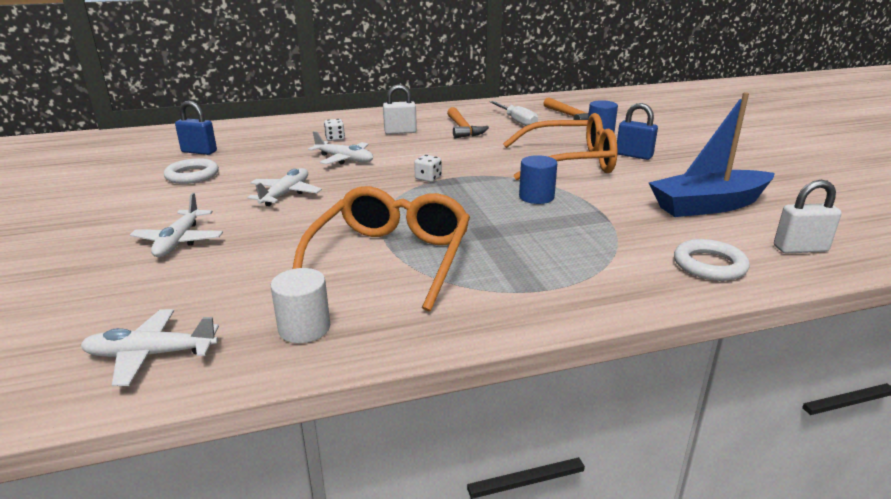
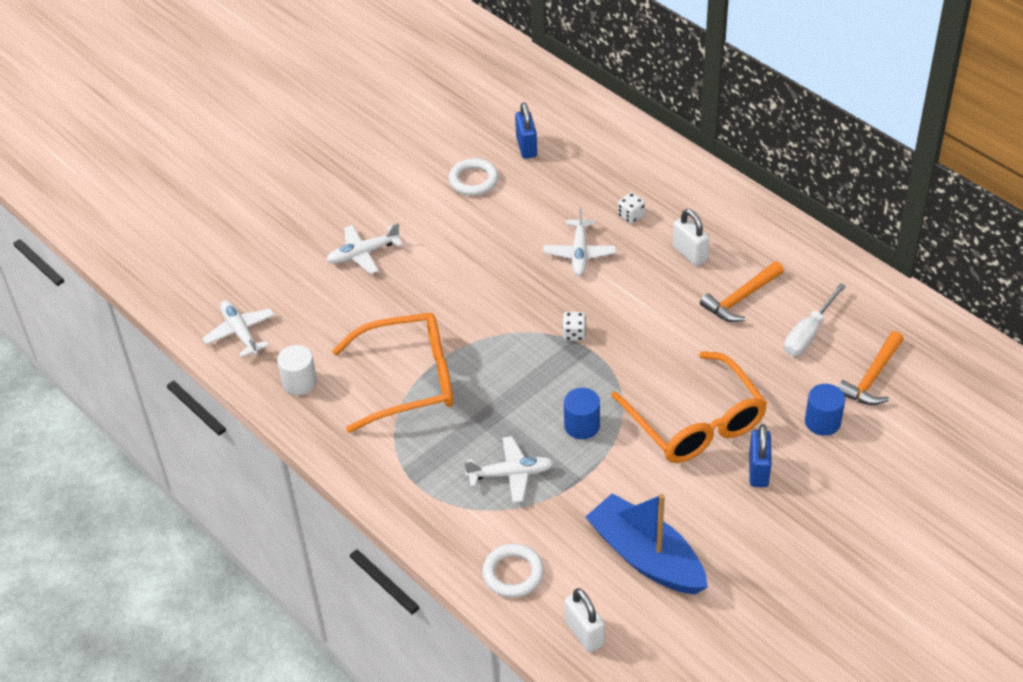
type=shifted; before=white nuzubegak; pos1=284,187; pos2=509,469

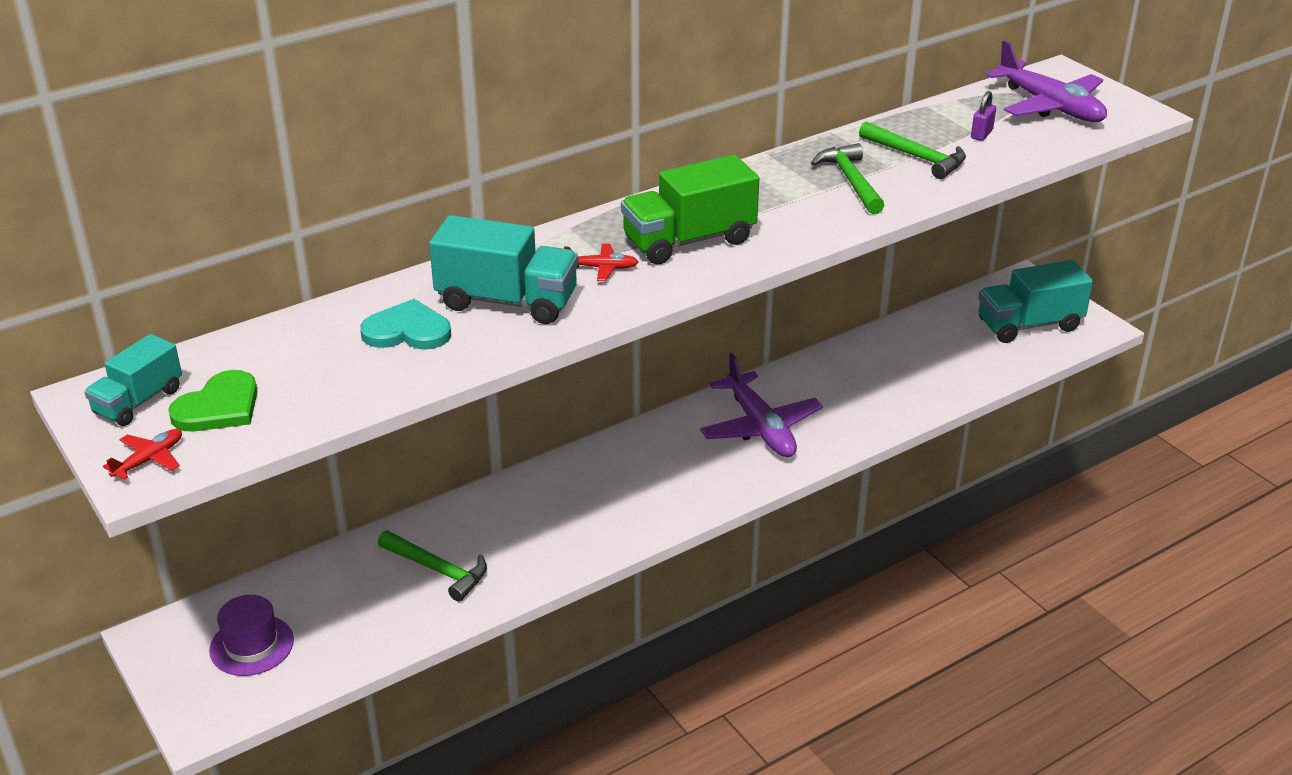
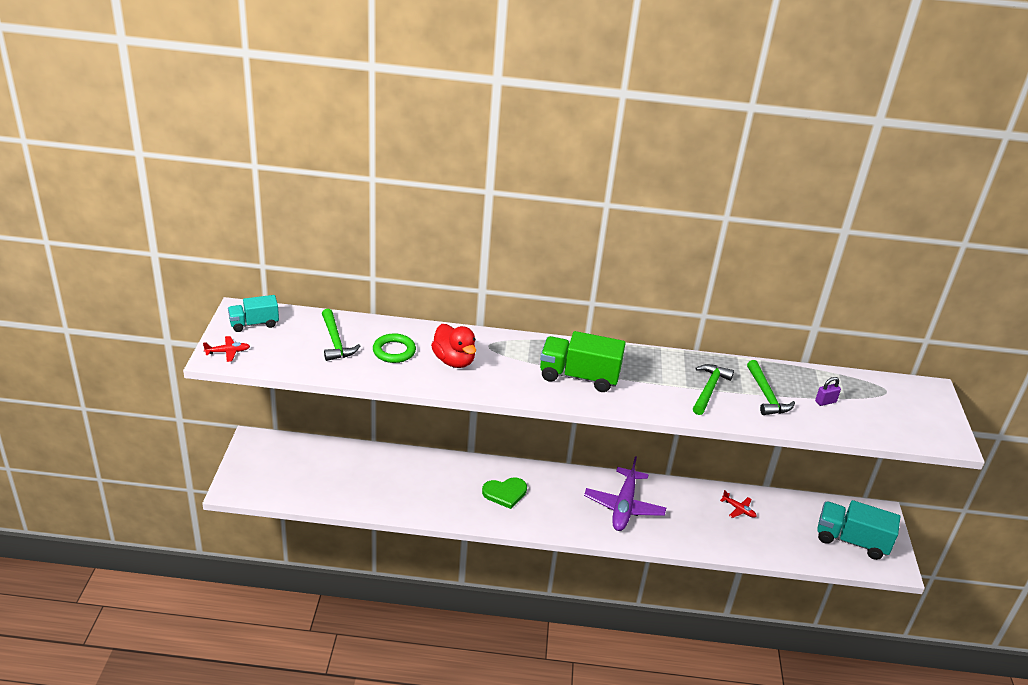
type=gone; before=purple nuzubegak; pos1=1046,81
type=swapped; before=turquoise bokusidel; after=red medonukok; pos1=503,269; pos2=453,346
type=shifted; before=red nuzubegak; pos1=601,262; pos2=738,504
type=swapped; before=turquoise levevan; after=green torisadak; pos1=405,324; pos2=394,348
type=shifted; before=green levevan; pos1=213,400; pos2=504,493
type=shifted; before=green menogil; pos1=432,566; pos2=341,335
type=gone; before=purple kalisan; pos1=251,635

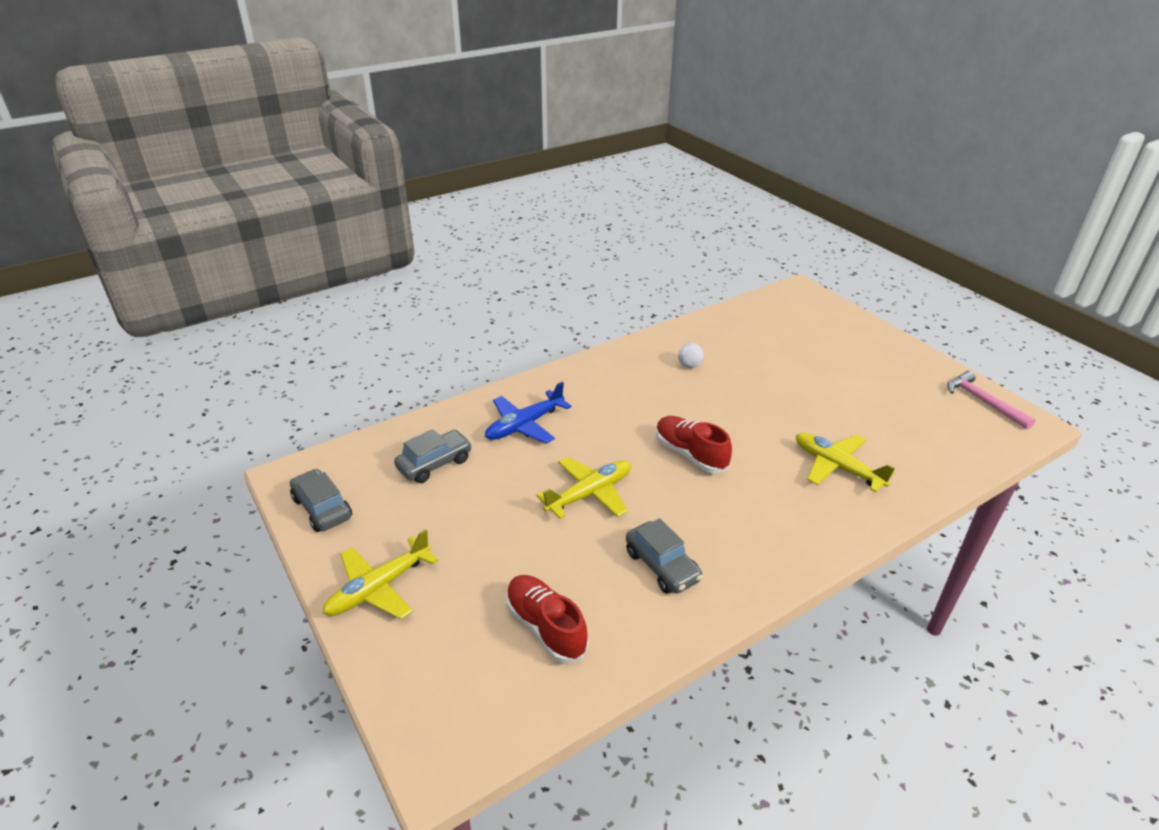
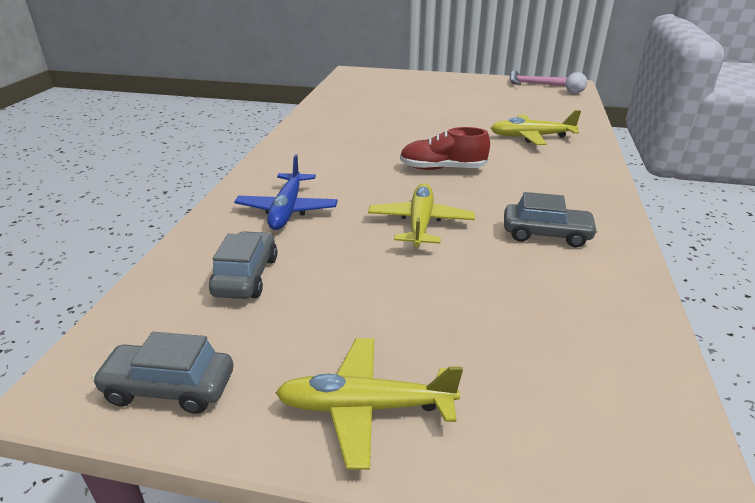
type=shifted; before=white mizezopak; pos1=691,355; pos2=576,83
type=rotated; before=yellow nuzubegak; pos1=380,574; pos2=369,404; turn=90
type=gone; before=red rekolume; pos1=547,619

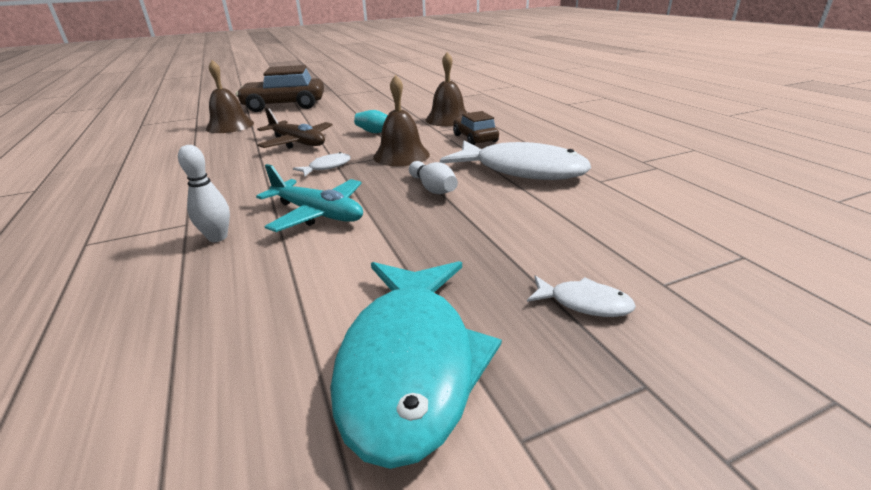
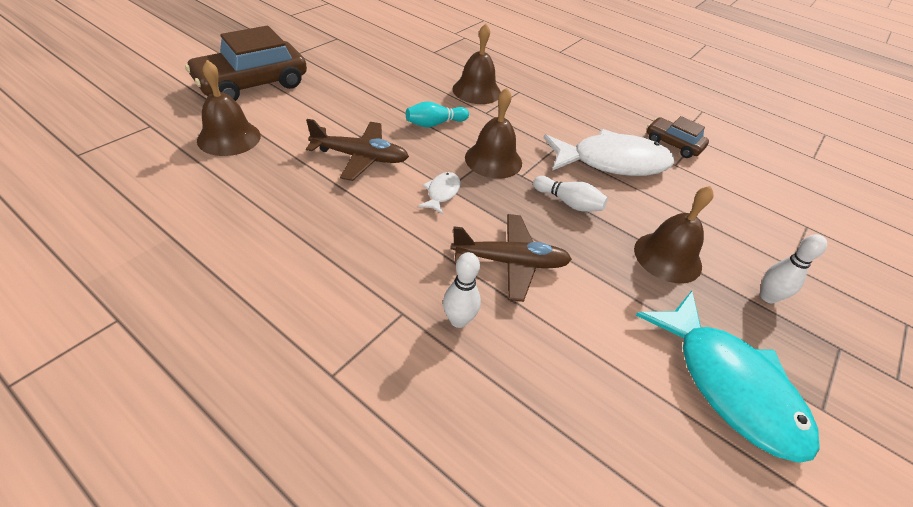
type=shifted; before=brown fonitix; pos1=476,128; pos2=678,137
type=repainted; before=turquoise nuzubegak; after=brown nuzubegak; pos1=309,198; pos2=511,258
type=swapped; before=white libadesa; after=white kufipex; pos1=581,296; pos2=793,268
type=new; after=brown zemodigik; pos2=674,234

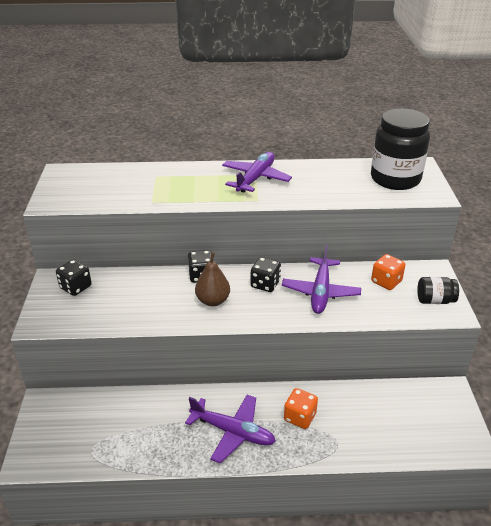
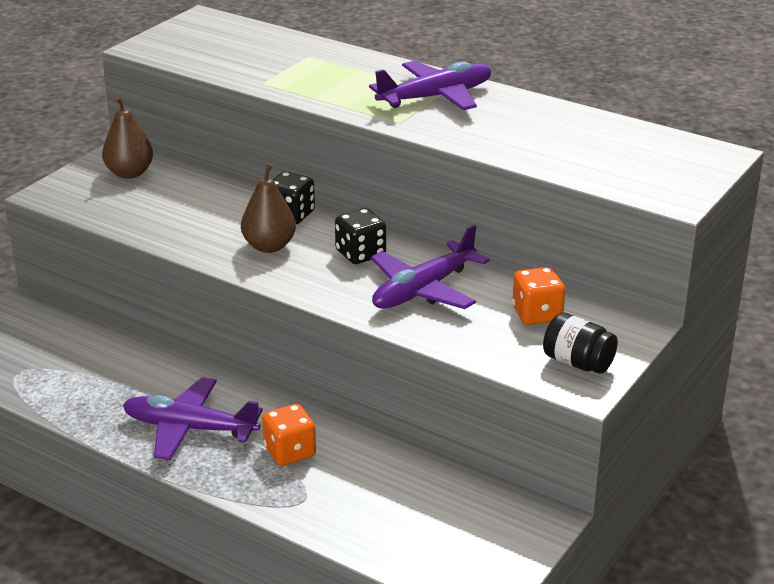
type=gone; before=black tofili; pos1=400,149
type=swapped; before=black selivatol; after=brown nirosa; pos1=74,277; pos2=127,138
type=rotated; before=purple nuzubegak; pos1=230,429; pos2=193,418; turn=135

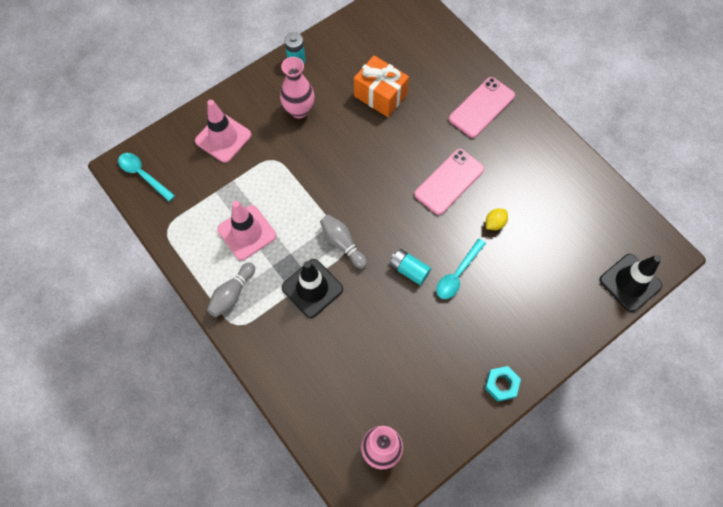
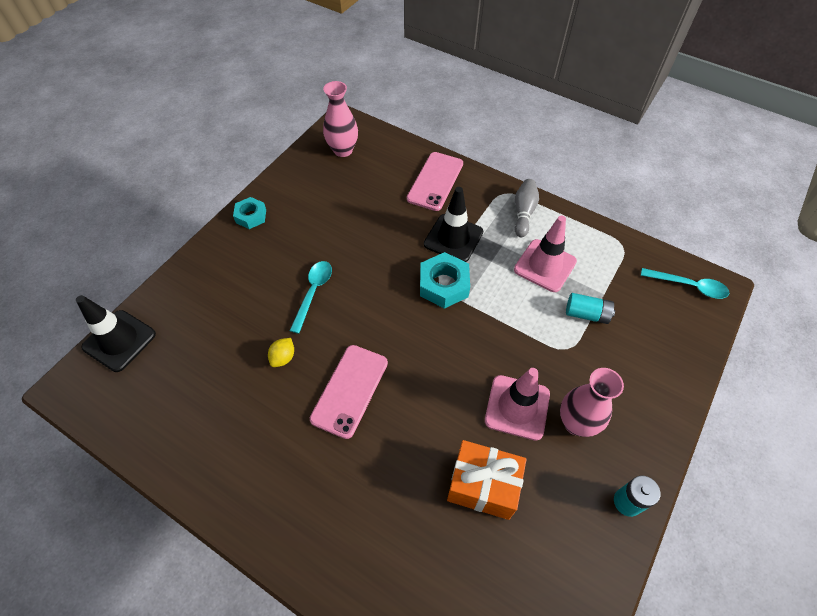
type=shifted; before=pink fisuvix; pos1=482,107; pos2=435,181
type=shifted; before=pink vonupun; pos1=223,131; pos2=517,404
type=swapped; before=grey kufipex; after=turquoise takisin; pos1=343,242; pos2=445,280
type=shifted; before=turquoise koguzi; pos1=410,267; pos2=590,308

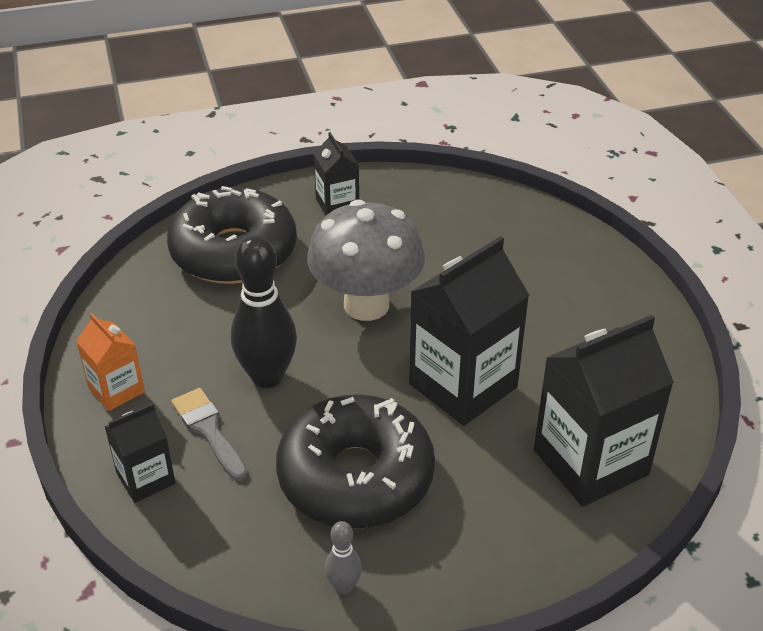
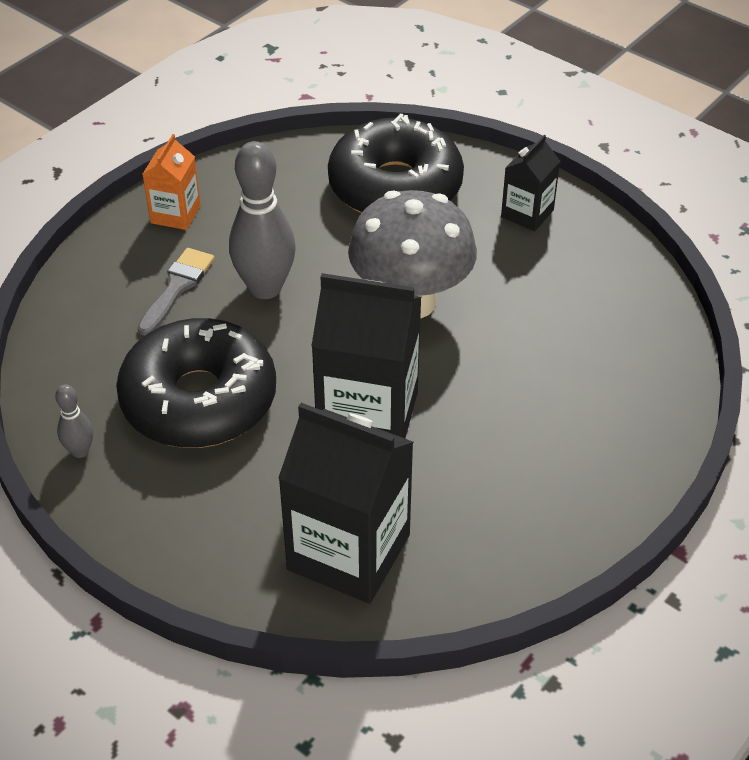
type=repainted; before=black kufipex; after=grey kufipex; pos1=264,311; pos2=262,220
type=gone; before=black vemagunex; pos1=139,453

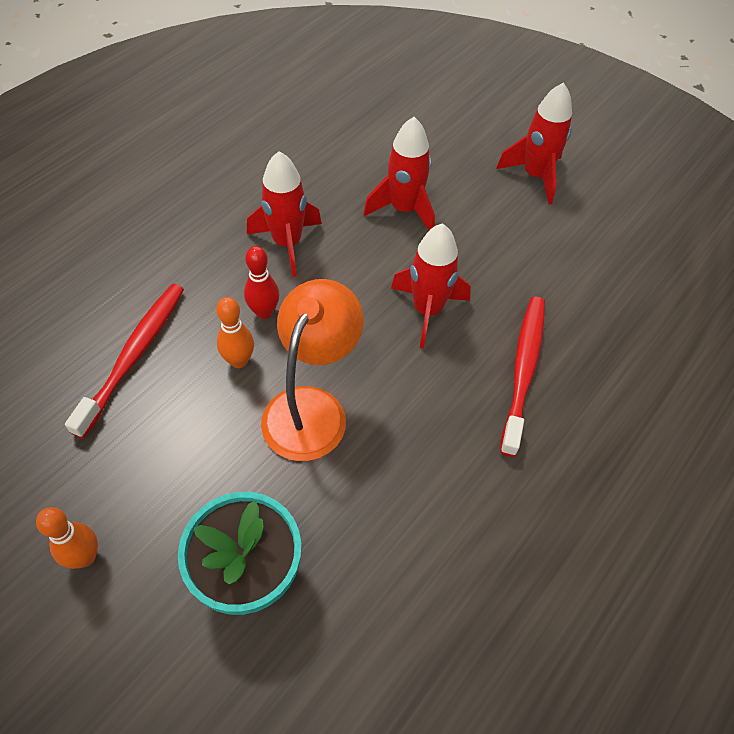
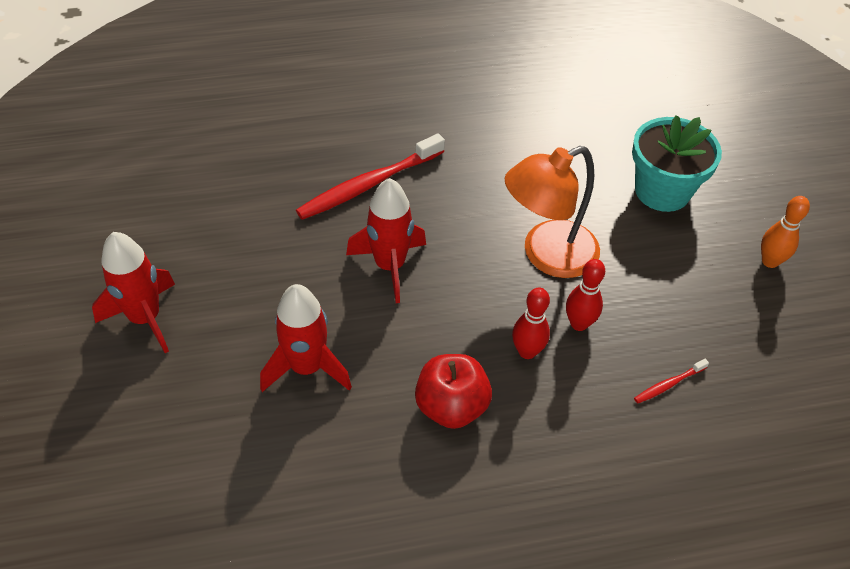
type=swapped; before=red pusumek; after=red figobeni; pos1=284,214; pos2=453,391
type=scaled; before=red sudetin; pos1=124,361; pos2=671,381; scale=0.45
type=repainted; before=orange kufipex; after=red kufipex; pos1=235,332; pos2=585,295

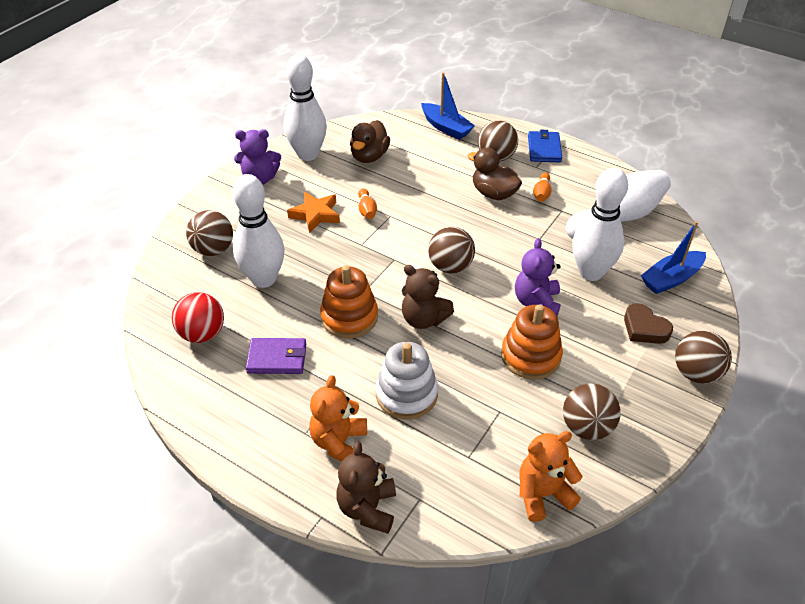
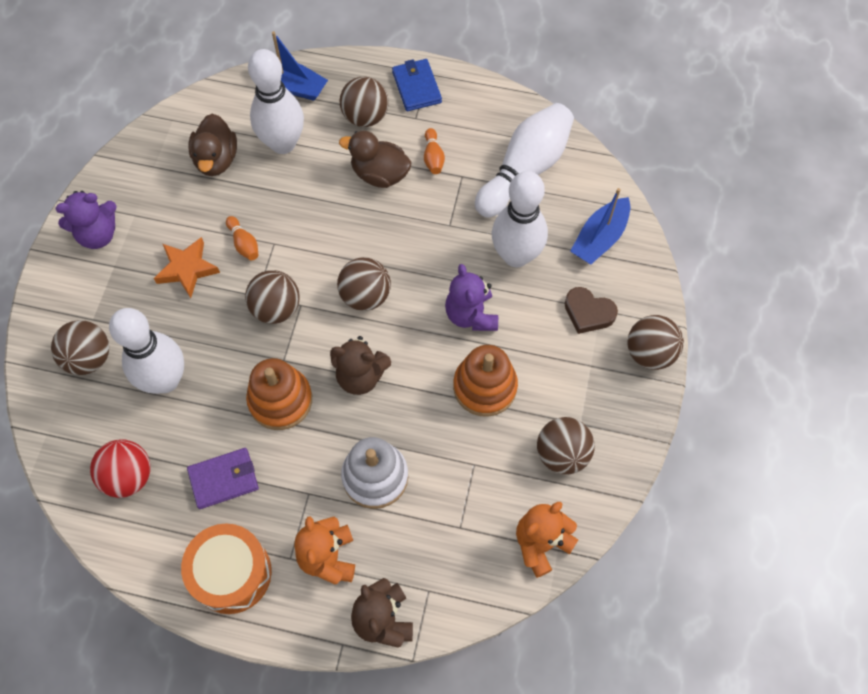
type=shifted; before=white kufipex; pos1=305,107; pos2=276,101
type=new; after=brown mizezopak; pos2=272,297
type=new; after=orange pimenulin; pos2=226,569

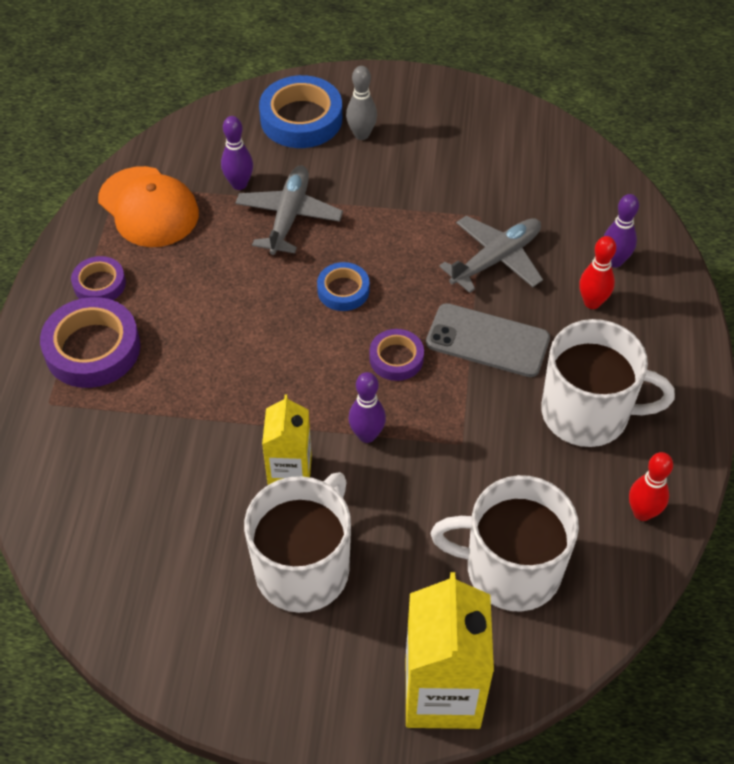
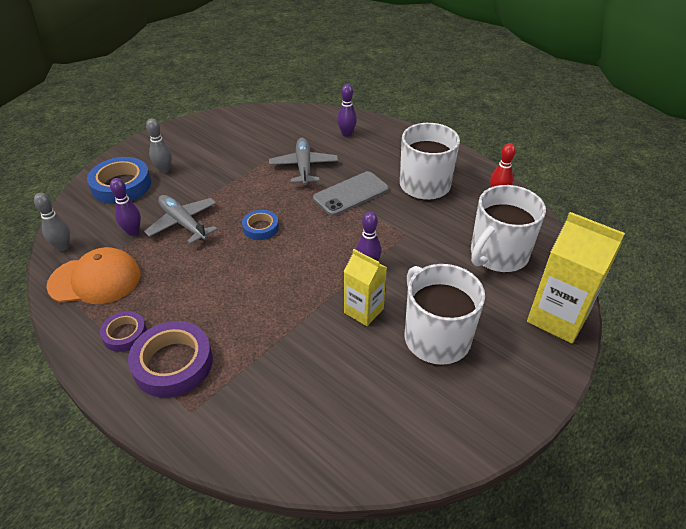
type=gone; before=red kufipex; pos1=597,272
type=gone; before=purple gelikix; pos1=396,355
type=new; after=grey kufipex; pos2=52,222

